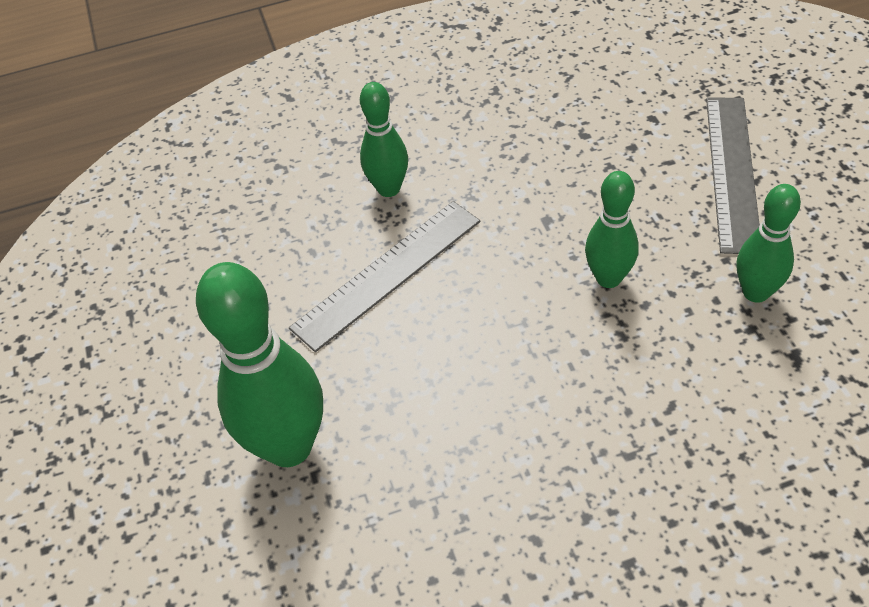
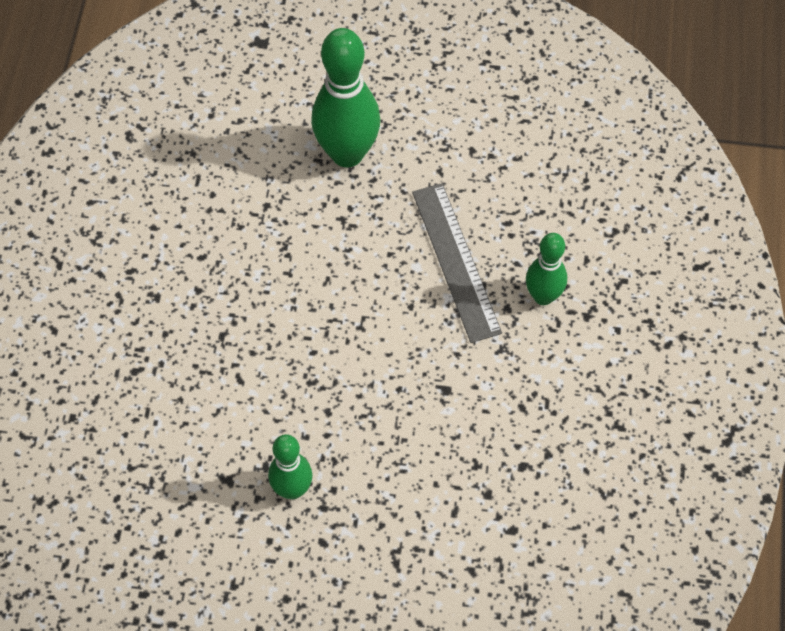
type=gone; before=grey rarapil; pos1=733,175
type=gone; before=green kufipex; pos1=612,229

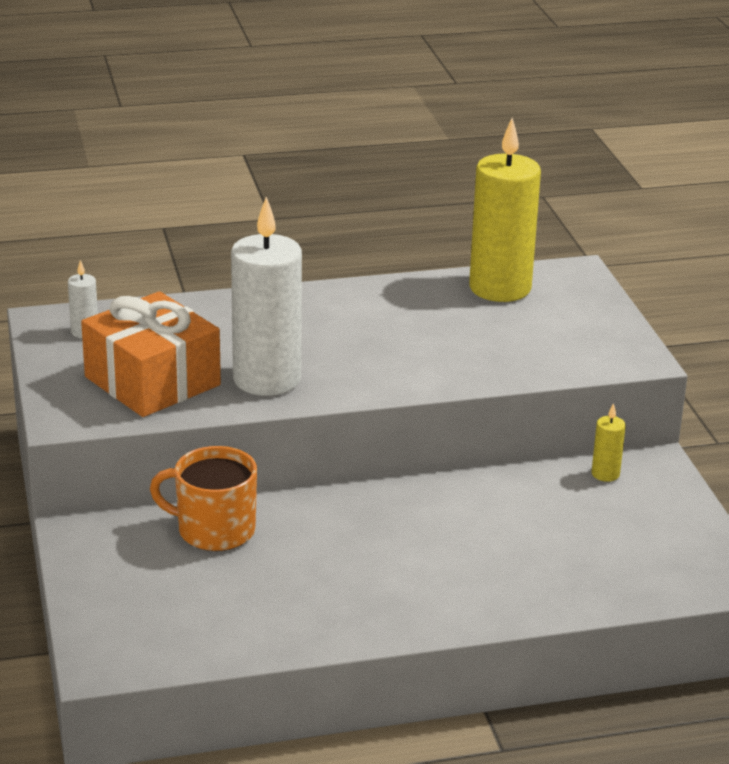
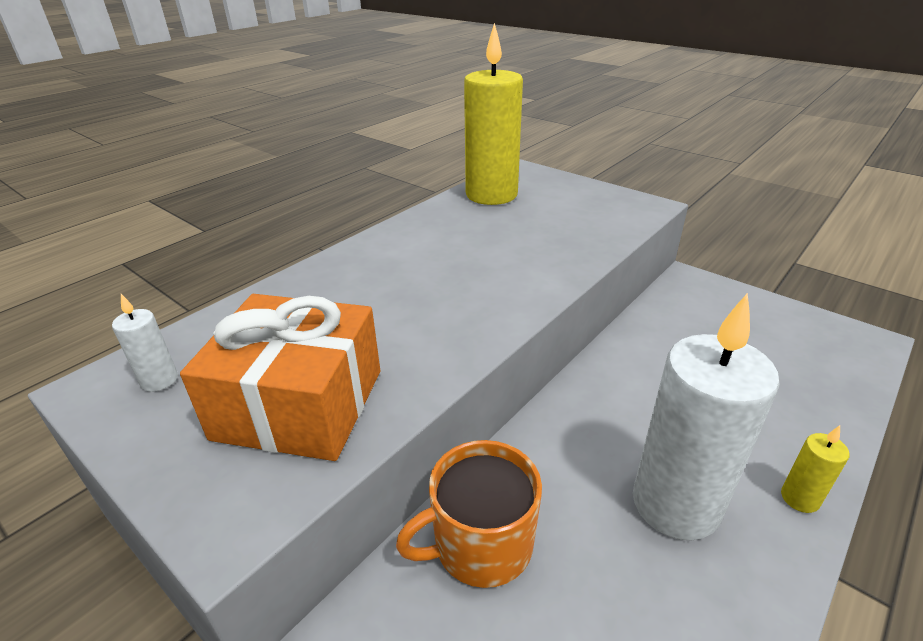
type=shifted; before=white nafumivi; pos1=266,296; pos2=706,416
type=shifted; before=yellow nafumivi; pos1=609,442; pos2=815,469

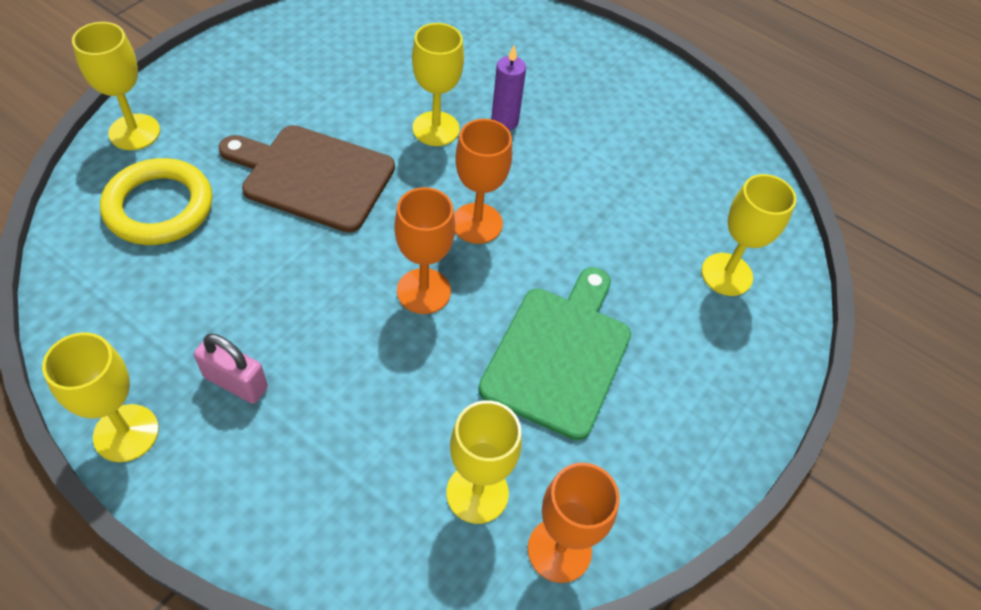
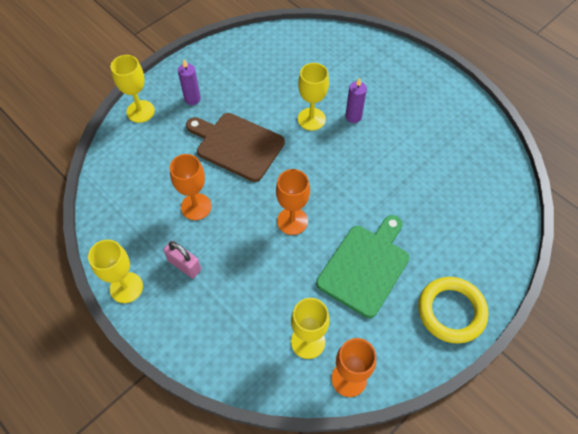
type=shifted; before=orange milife; pos1=483,181; pos2=190,187
type=shifted; before=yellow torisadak; pos1=156,201; pos2=453,310
type=gone; before=yellow milife; pos1=748,235
type=new; after=purple nafumivi; pos2=189,82

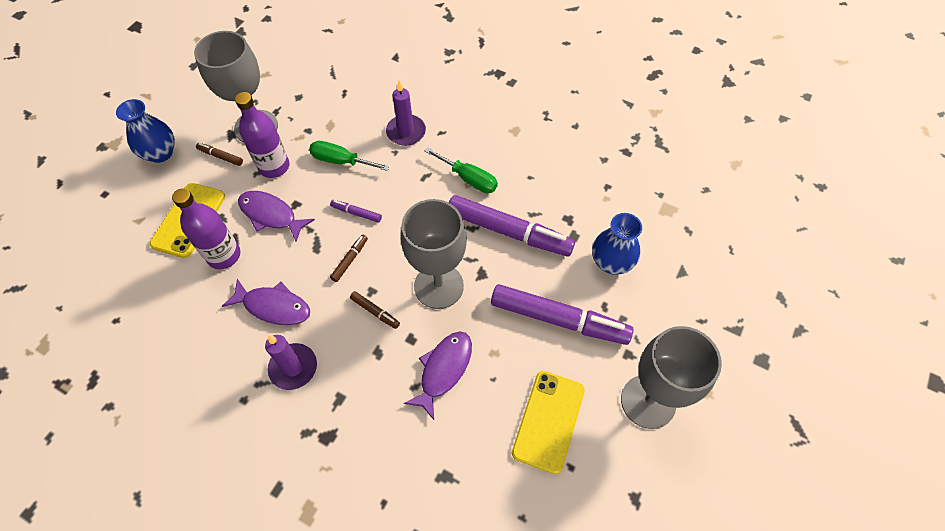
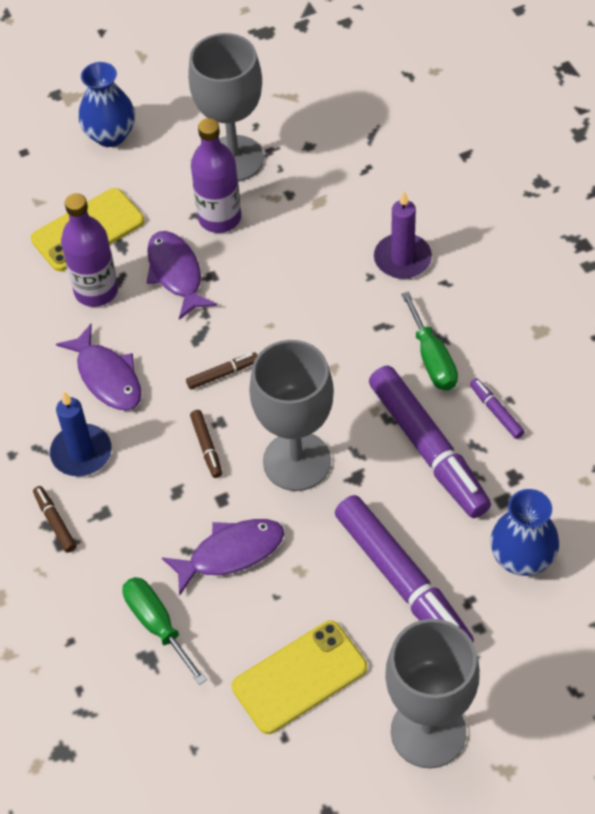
type=shifted; before=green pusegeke; pos1=349,156; pos2=164,631
type=shifted; before=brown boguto; pos1=219,154; pos2=54,519
type=shifted; before=purple boguto; pos1=356,211; pos2=497,408
type=repainted; before=purple nafumivi; after=blue nafumivi; pos1=291,362; pos2=81,434

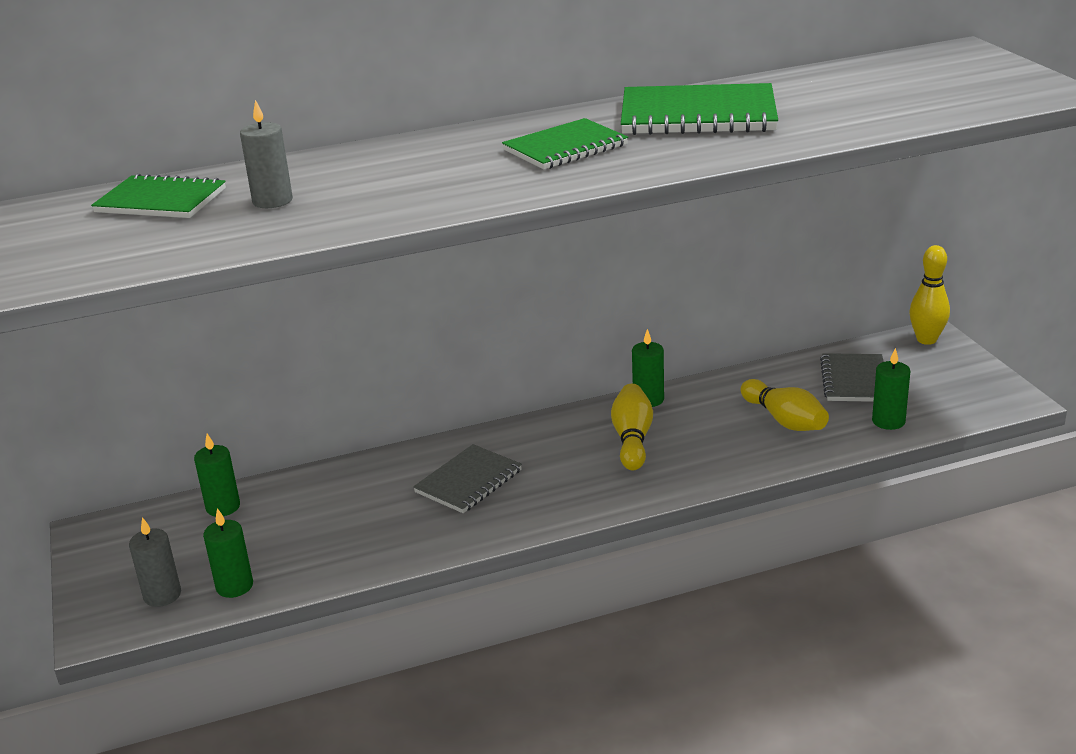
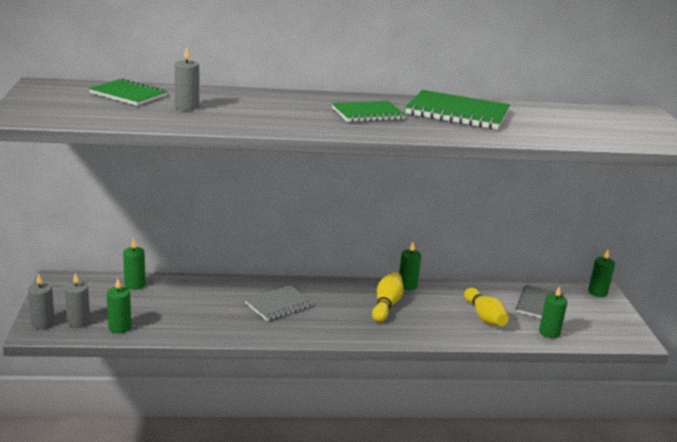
type=swapped; before=yellow kufipex; after=green nafumivi; pos1=929,295; pos2=601,273
type=new; after=grey nafumivi; pos2=41,301

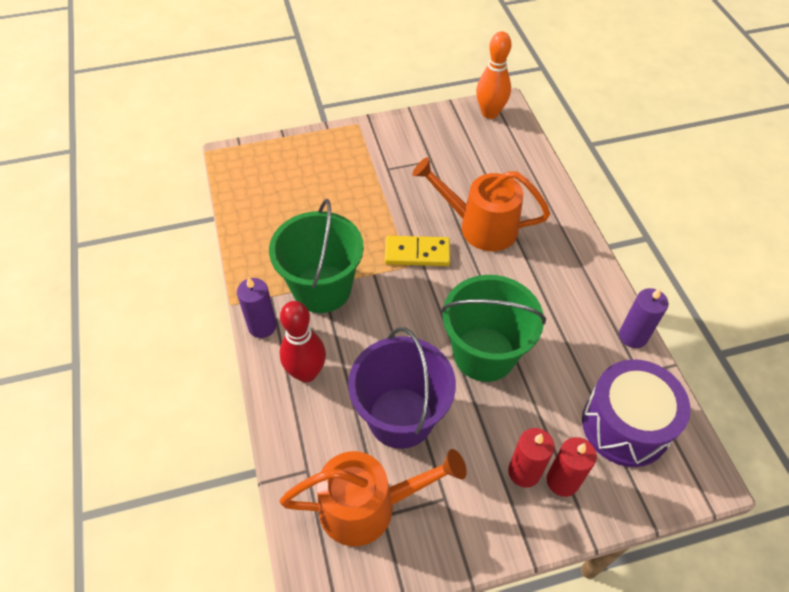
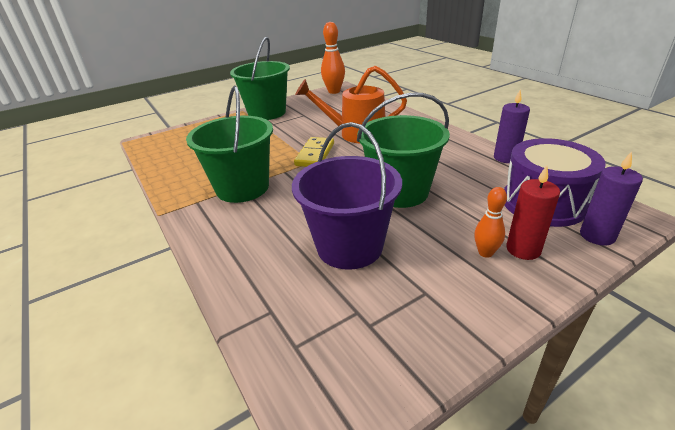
type=rotated; before=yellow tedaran; pos1=417,251; pos2=314,152; turn=-60
type=shifted; before=purple nafumivi; pos1=257,307; pos2=611,198
type=gone; before=red kufipex; pos1=302,342
type=swapped; before=red nafumivi; after=orange kufipex; pos1=531,458; pos2=490,222
type=gone; before=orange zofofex; pos1=373,497
type=new; after=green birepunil; pos2=260,78

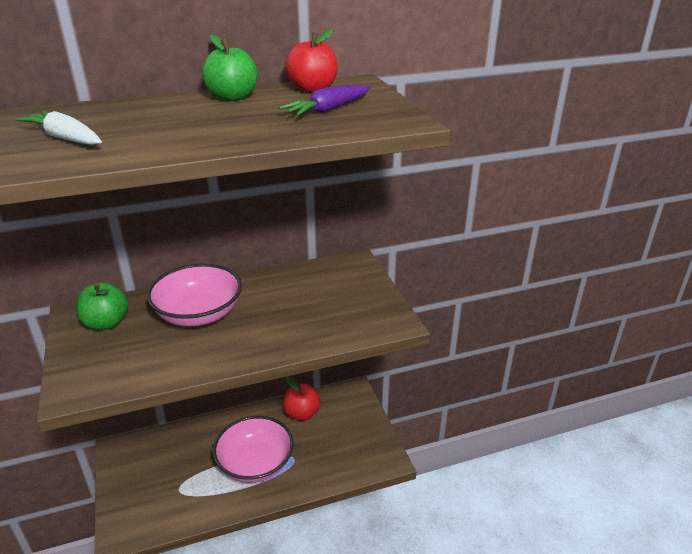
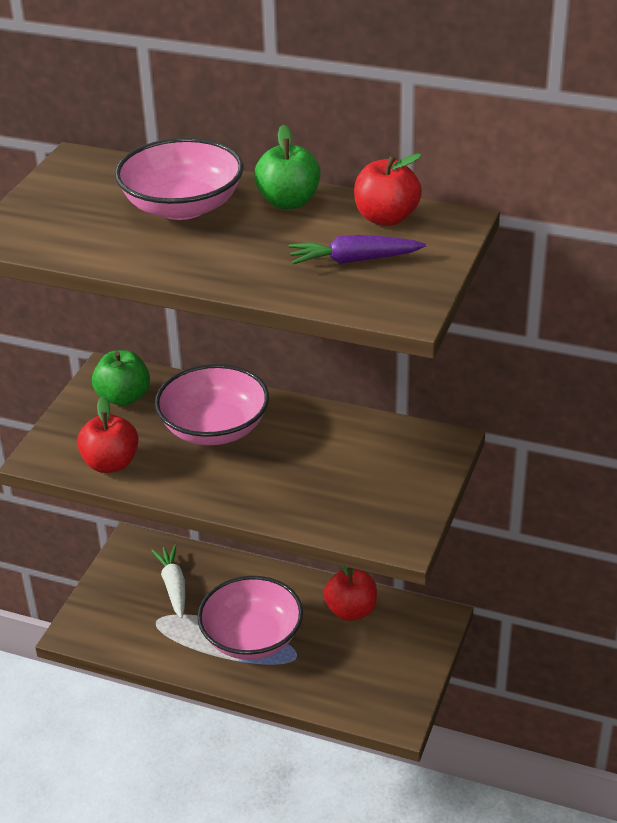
type=shifted; before=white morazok; pos1=58,128; pos2=168,581
type=new; after=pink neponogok; pos2=179,179
type=new; after=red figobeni; pos2=108,434

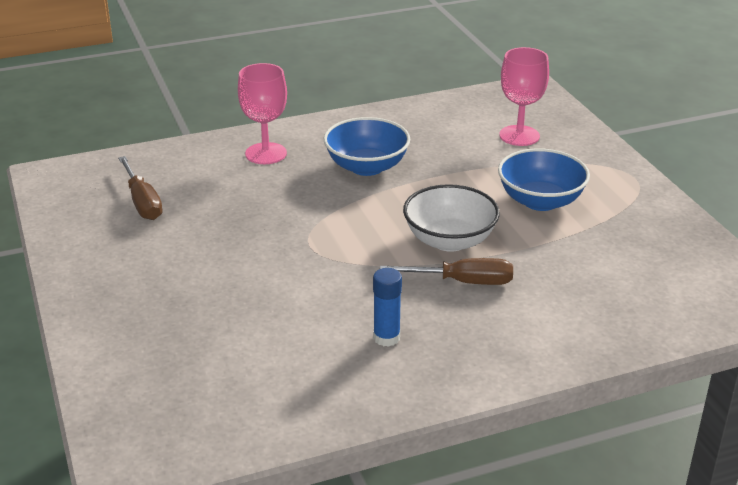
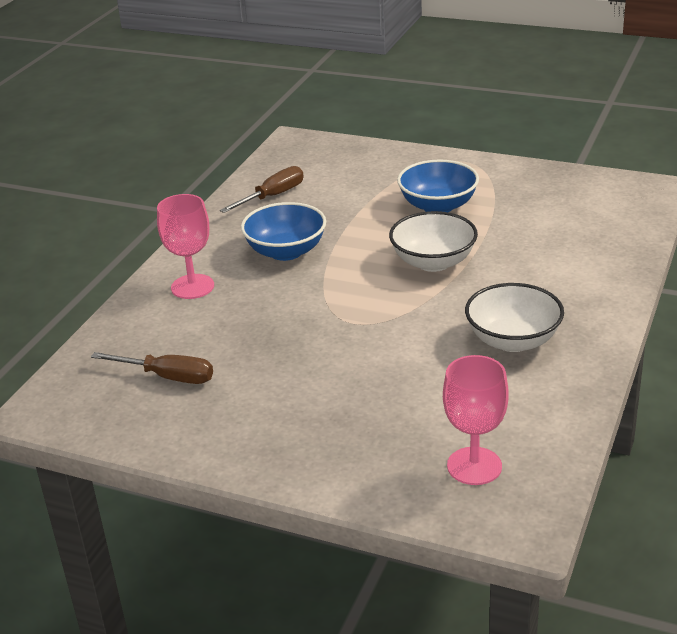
type=shifted; before=pink milife; pos1=524,96; pos2=476,420
type=shifted; before=brown pusegeke; pos1=446,271; pos2=262,189
type=swapped; before=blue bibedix; after=white neponogok; pos1=387,307; pos2=514,317

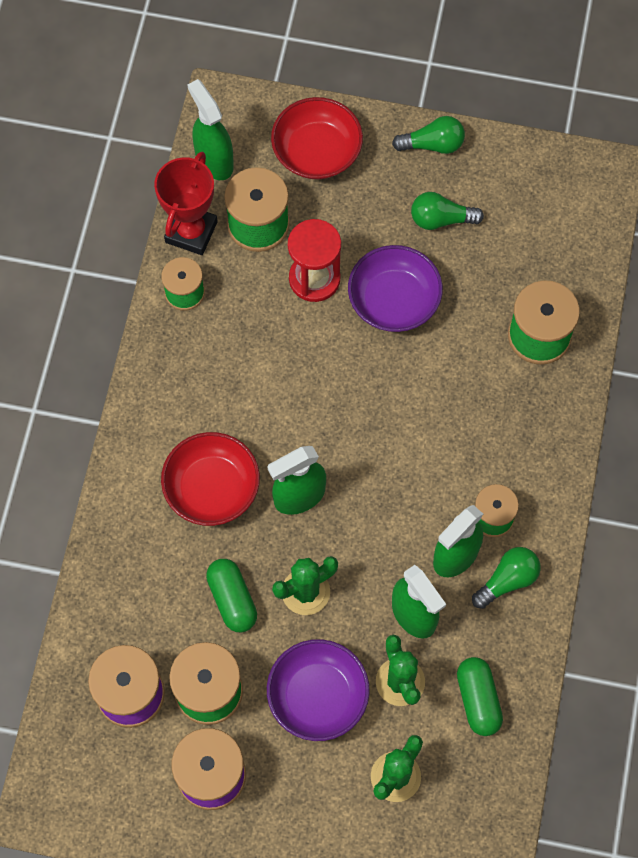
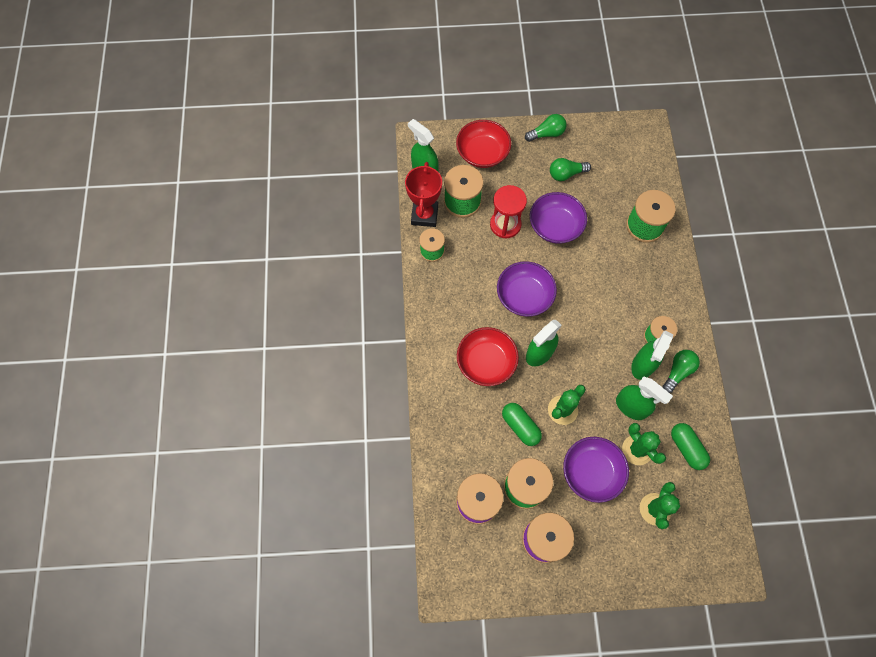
type=new; after=purple neponogok; pos2=527,289

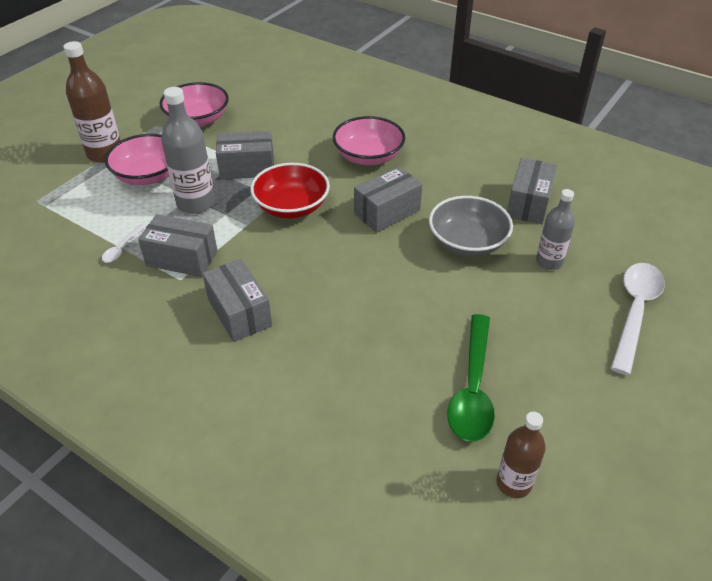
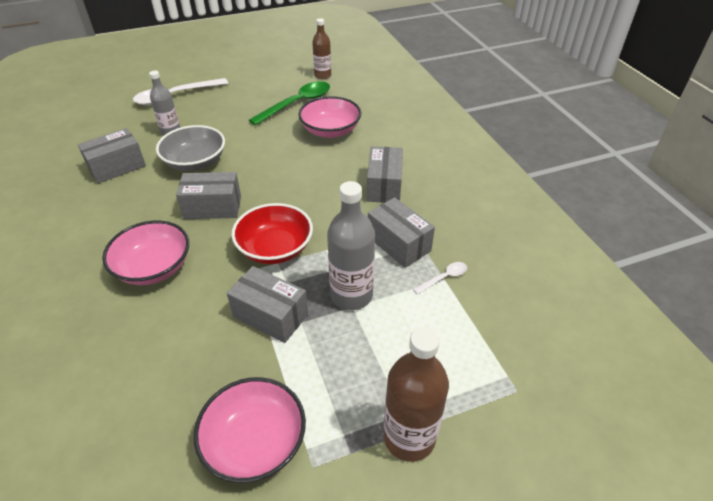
type=shifted; before=pink neponogok; pos1=137,159; pos2=329,117

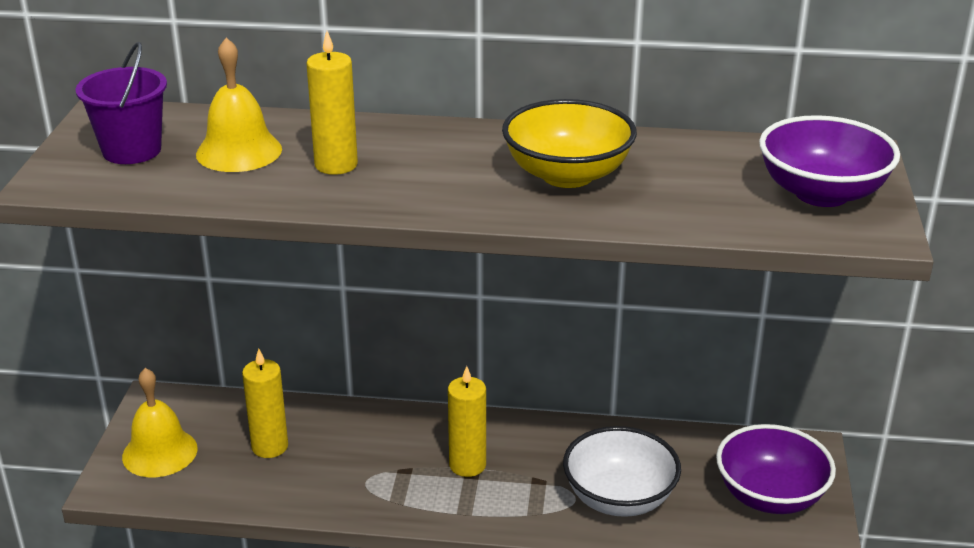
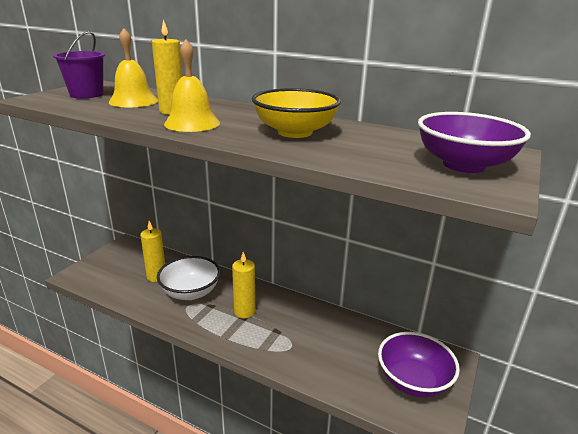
type=shifted; before=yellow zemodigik; pos1=160,422; pos2=192,85
type=shifted; before=white neponogok; pos1=622,471; pos2=188,278

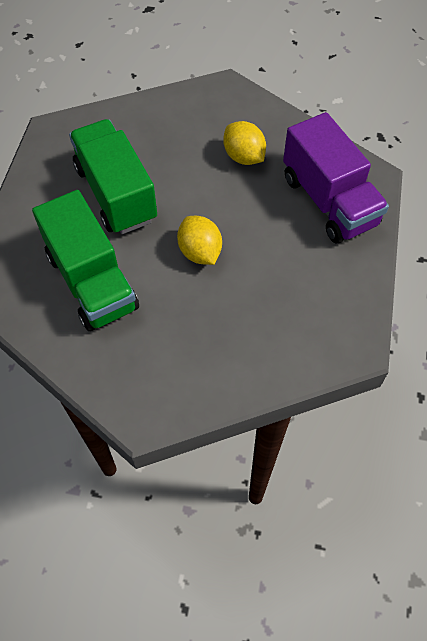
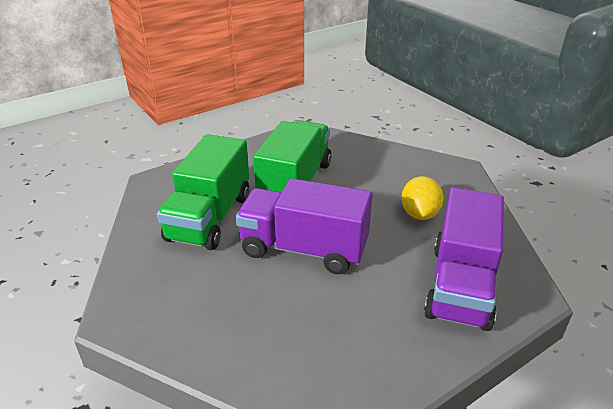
type=swapped; before=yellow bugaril; after=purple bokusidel; pos1=199,240; pos2=304,226

